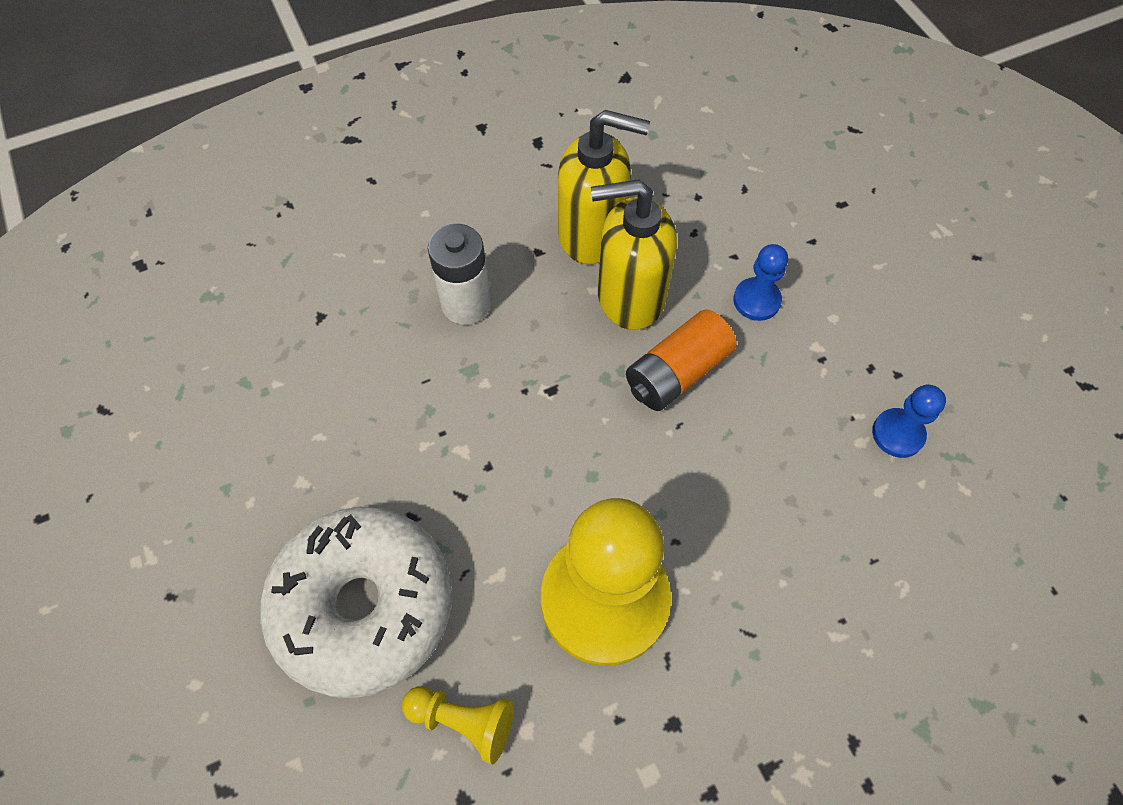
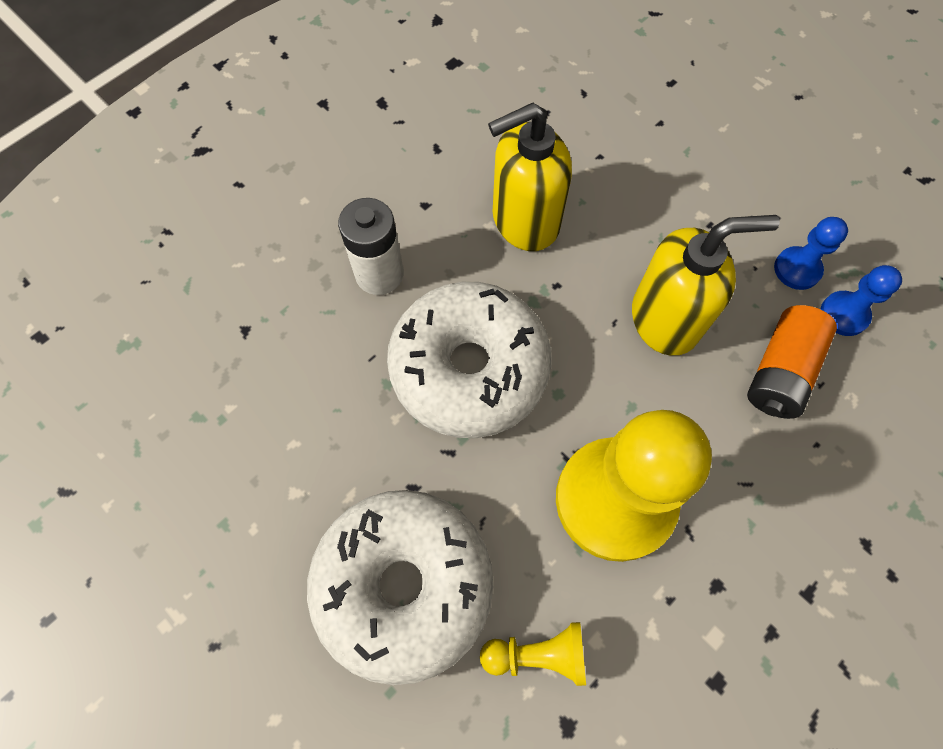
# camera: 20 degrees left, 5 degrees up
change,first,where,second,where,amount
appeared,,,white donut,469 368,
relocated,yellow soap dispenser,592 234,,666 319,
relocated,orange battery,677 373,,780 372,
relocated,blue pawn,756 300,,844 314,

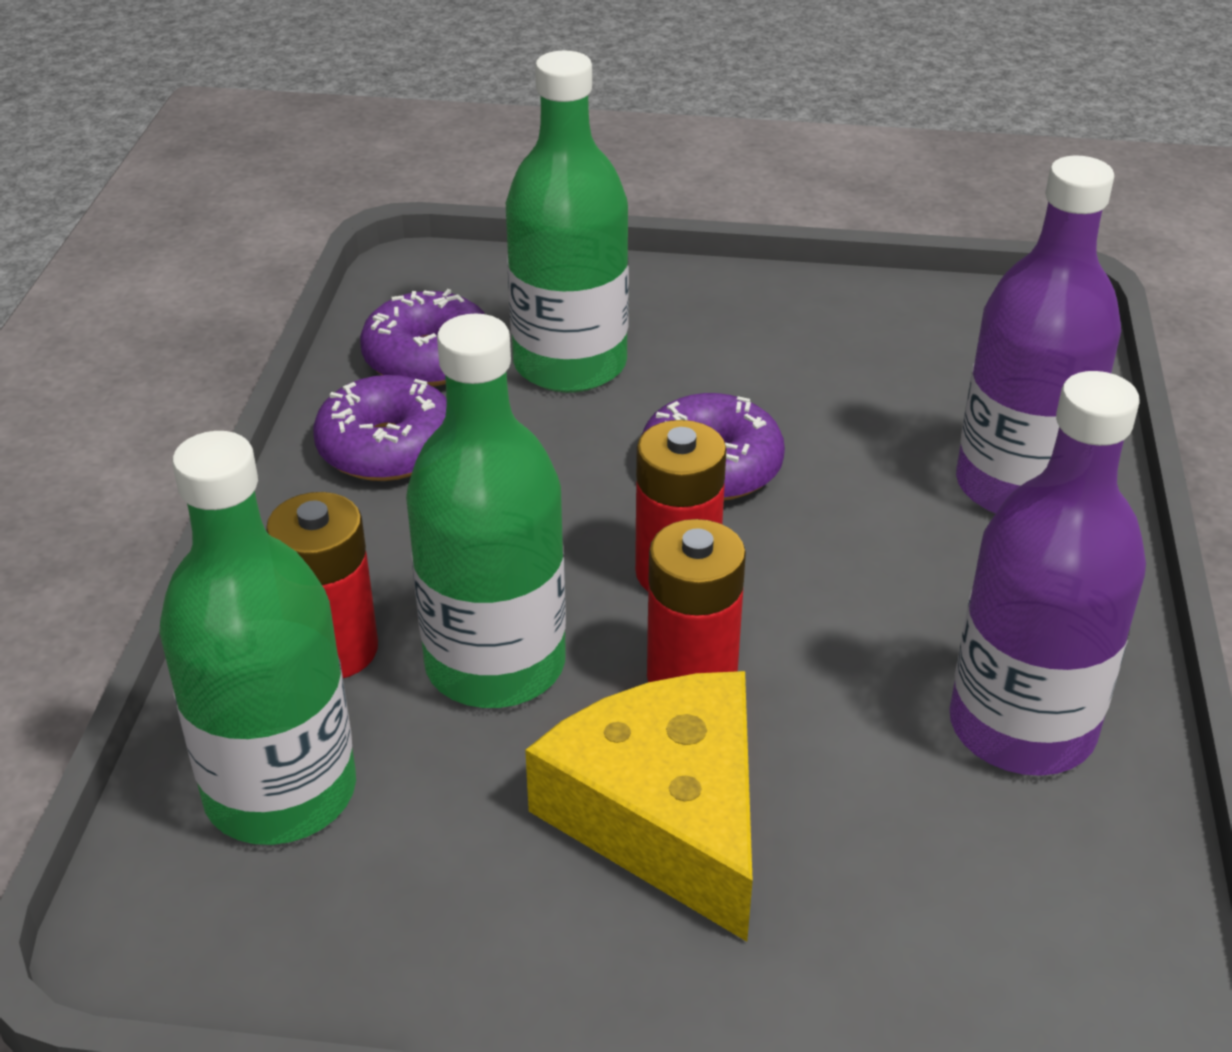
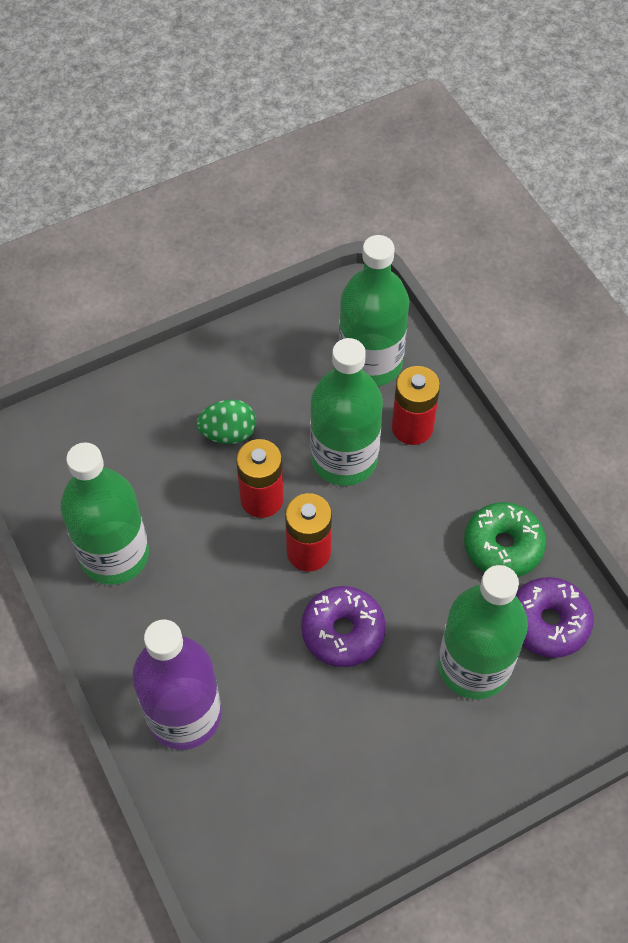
# camera: 145 degrees right, 20 degrees up
change,first,where,second,where,amount
exchanged,yellow cheese,665 815,green egg,228 433,
colour,purple donut,387 448,green donut,503 546,
colour,purple bottle,1021 727,green bottle,114 555,

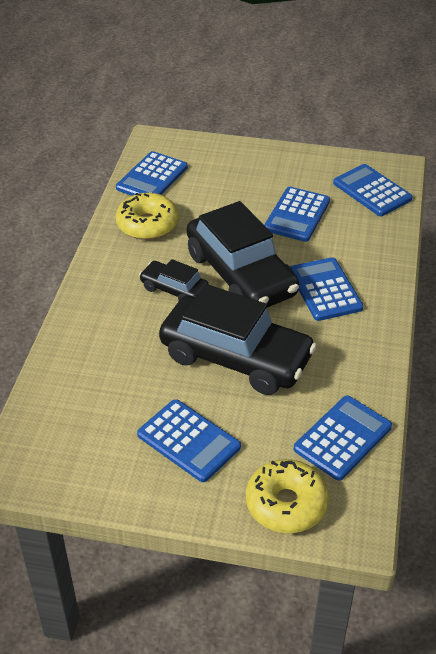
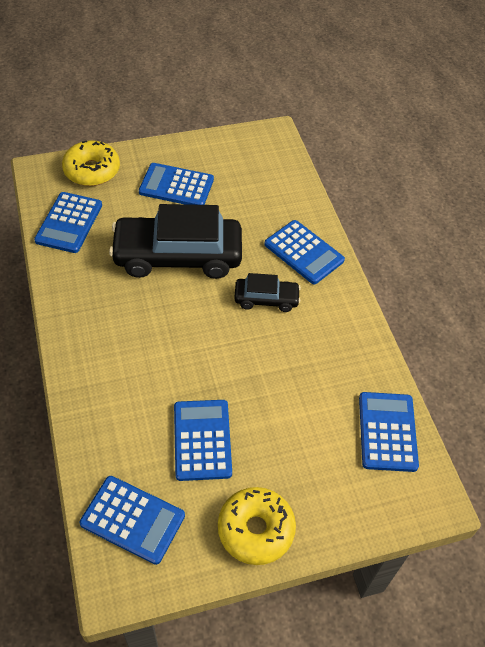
# camera: 150 degrees right, 10 degrees up
change,first,where,second,where,amount
missing,black car,241 274,,,
relocated,yellow donut,147 224,,256 529,
relocated,blue calculator,325 289,,303 252,

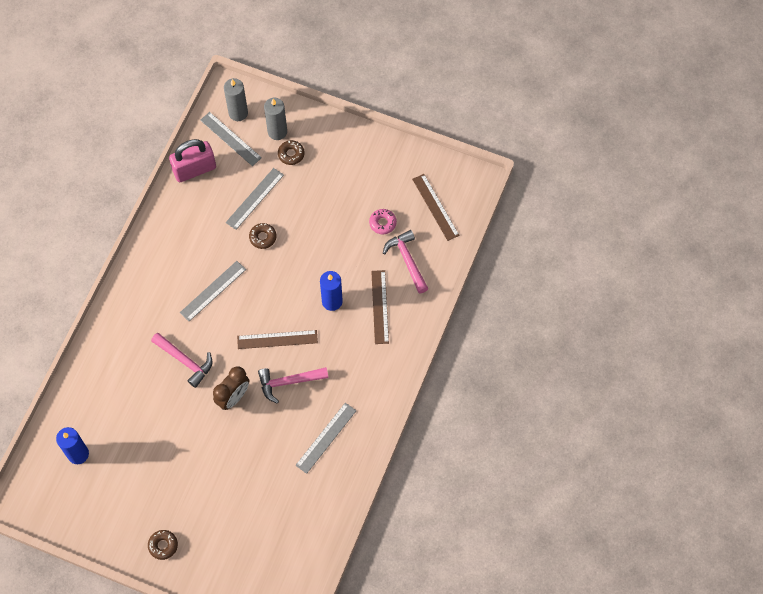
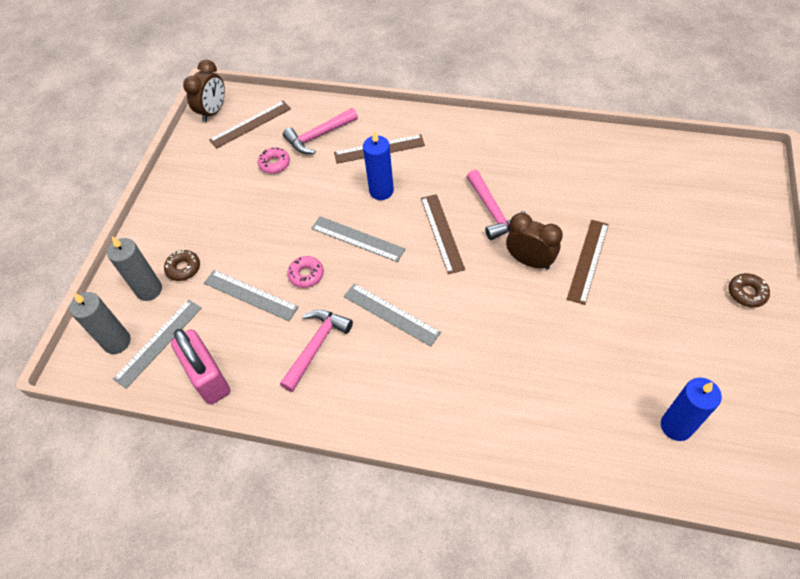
# camera: 95 degrees left, 10 degrees down
change,first,where,second,where,amount
appeared,,,brown clock,213 112,
appeared,,,brown ruler,588 261,
relocated,pink hammer,185 361,,316 346,
relocated,grey ruler,326 437,,357 239,
colour,brown donut,263 237,pink donut,306 275,

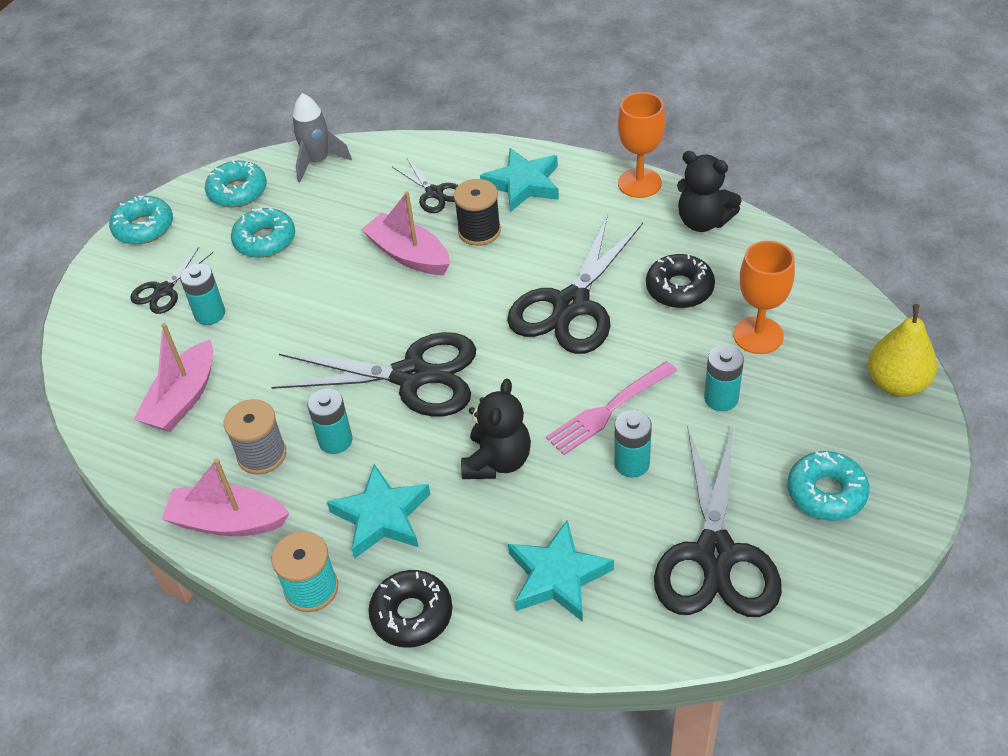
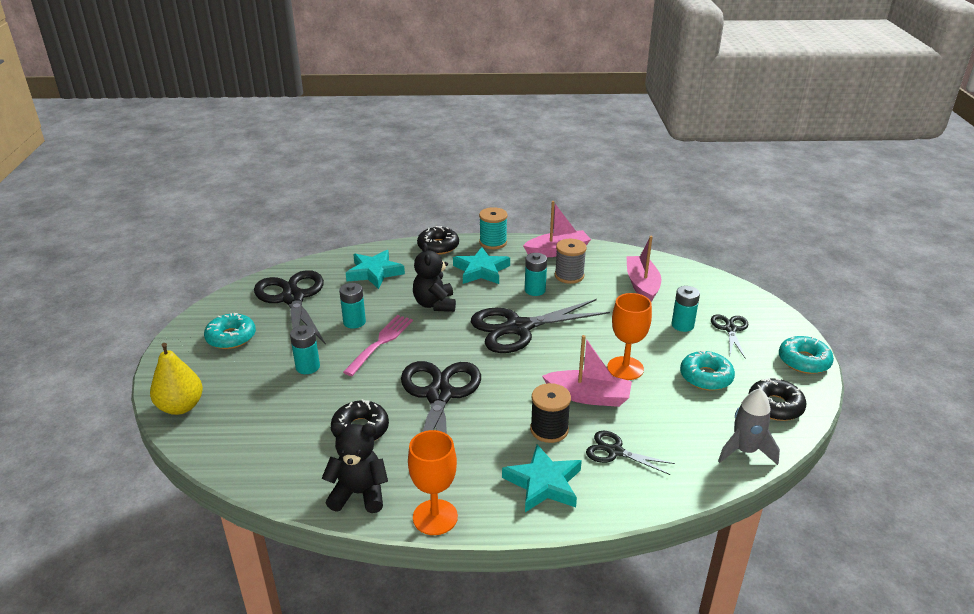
# camera: 150 degrees right, 15 degrees down
change,first,where,second,where,amount
relocated,orange goblet,758 335,,625 368,
colour,turquoise donut,238 191,black donut,775 406,

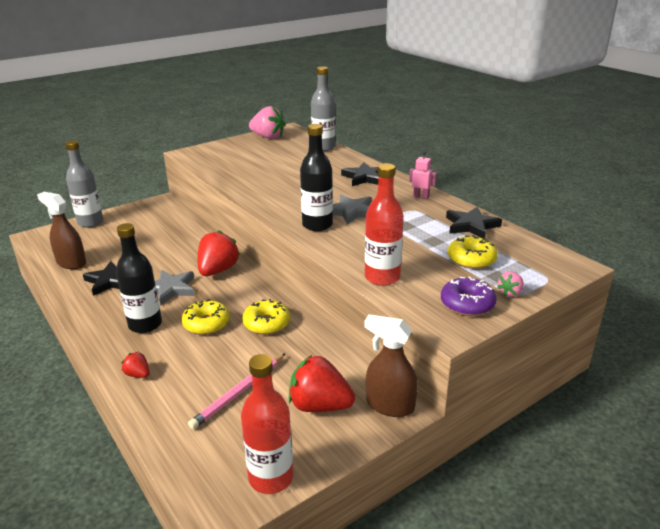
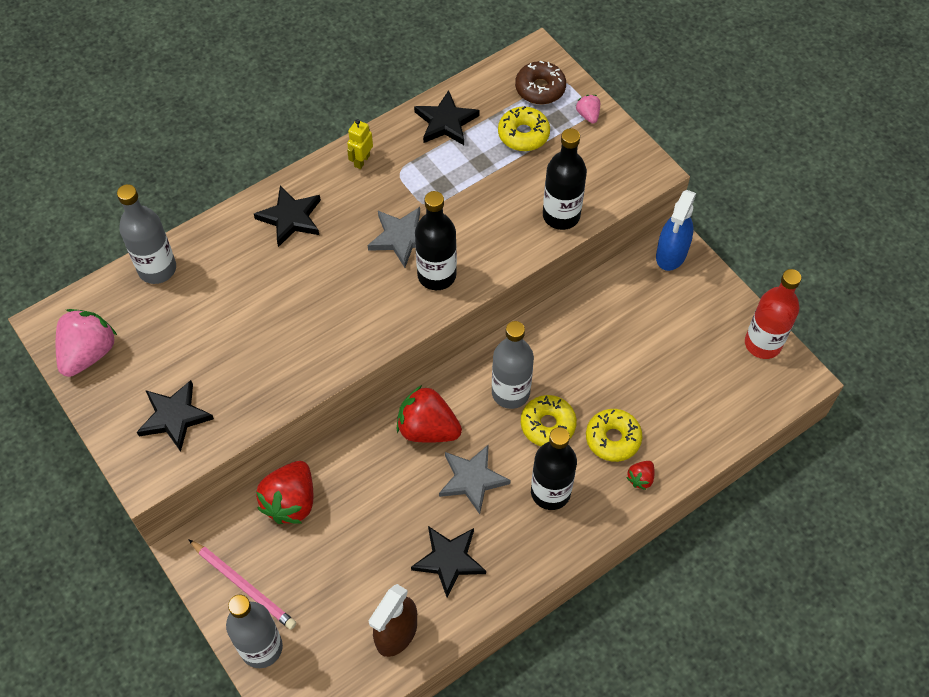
# camera: 90 degrees left, 30 degrees up
change,first,where,second,where,amount
missing,purple donut,467 304,,,
appeared,,,black star,174 417,
appeared,,,grey bottle,510 393,
appeared,,,brown donut,540 88,
relocated,pink pencil,239 392,,244 585,
relocated,yellow donut,266 323,,613 438,
relocated,red strawberry,319 406,,291 502,
colour,brown spray bottle,389 405,blue spray bottle,671 254,
colour,red bottle,382 277,black bottle,561 215,
colour,pink robot,421 197,yellow robot,361 161,
spun,pink strawberry,510 293,,588 115,150 degrees counterclockwise

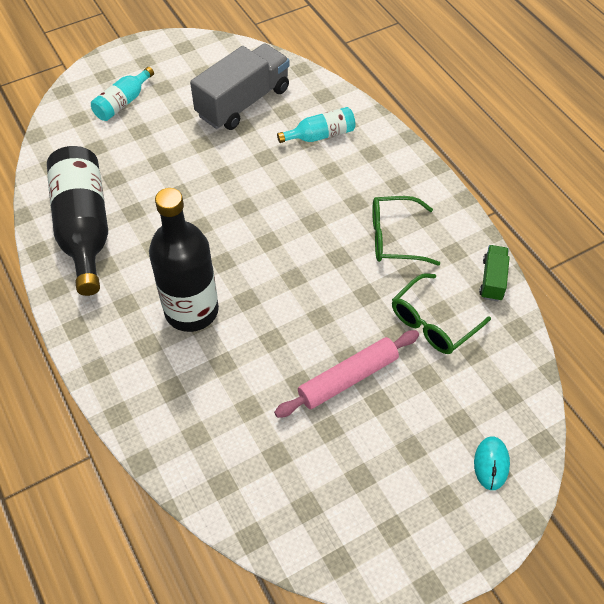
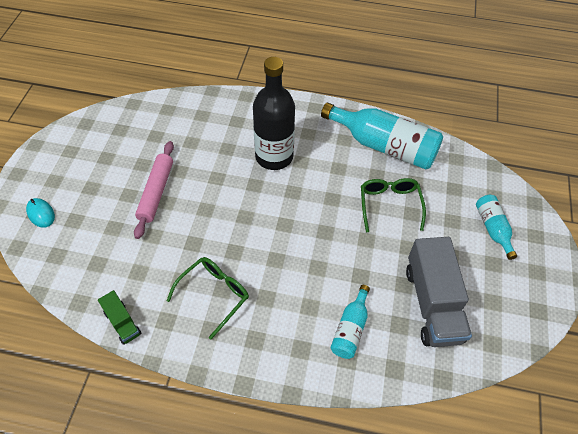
# camera: 130 degrees right, 0 degrees up
change,first,where,second,where,amount
relocated,green glasses,433 322,,389 205,
colour,black bottle,84 228,turquoise bottle,384 146,

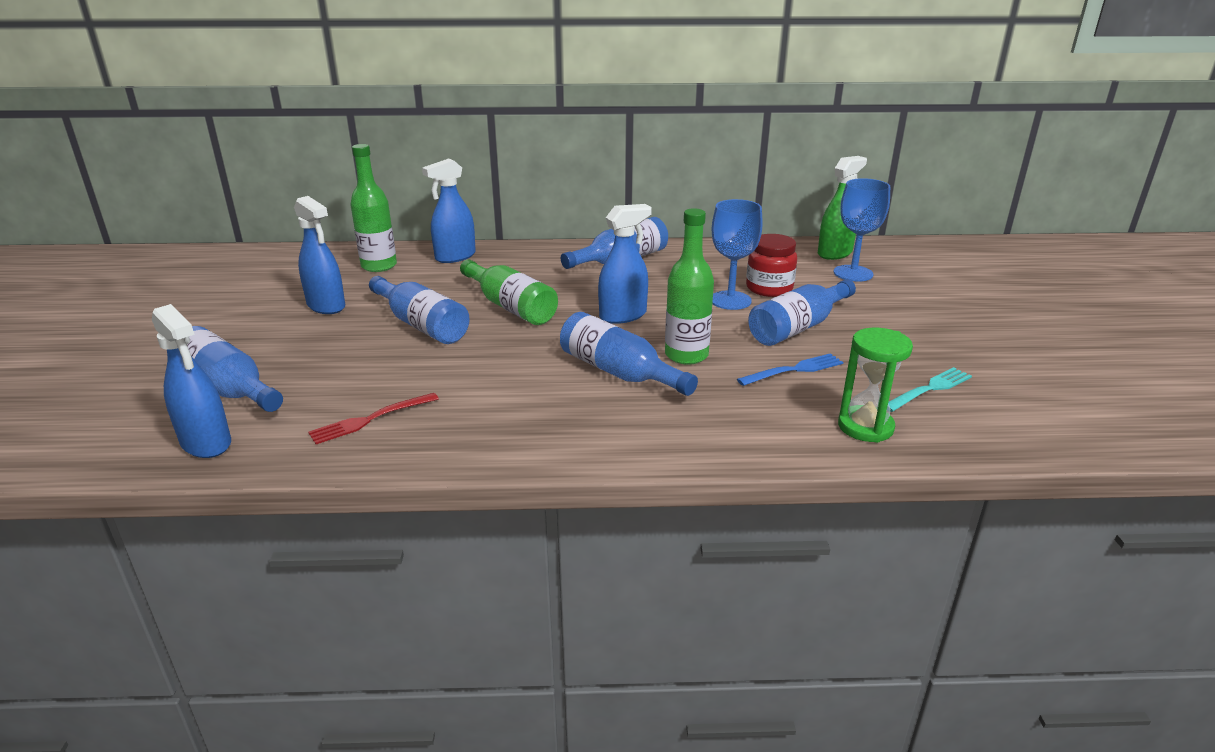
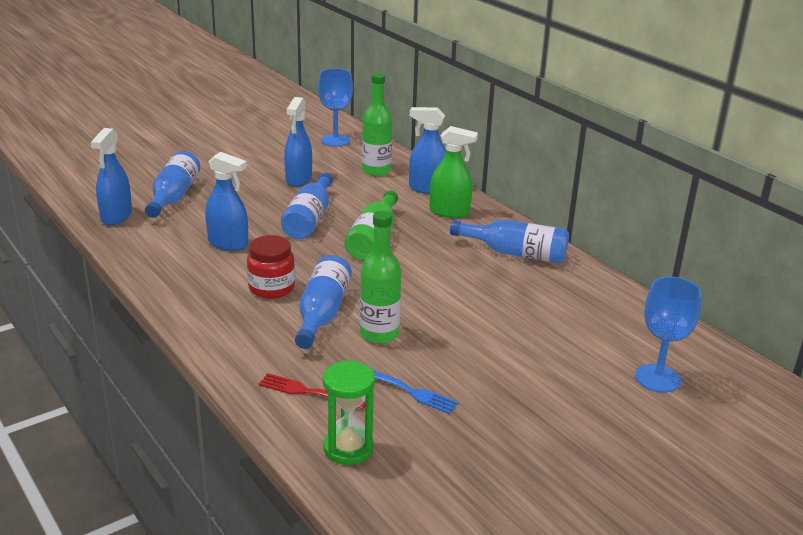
# camera: 55 degrees right, 0 degrees up
change,first,where,second,where,amount
missing,blue bottle,798 327,,,
missing,turquoise fork,929 389,,,
relocated,red fork,370 420,,307 392,
relocated,blue spray bottle,623 315,,228 243,
relocated,blue goblet,730 300,,335 140,
relocated,red jar,769 288,,271 288,
relocated,green spray bottle,835 253,,449 212,

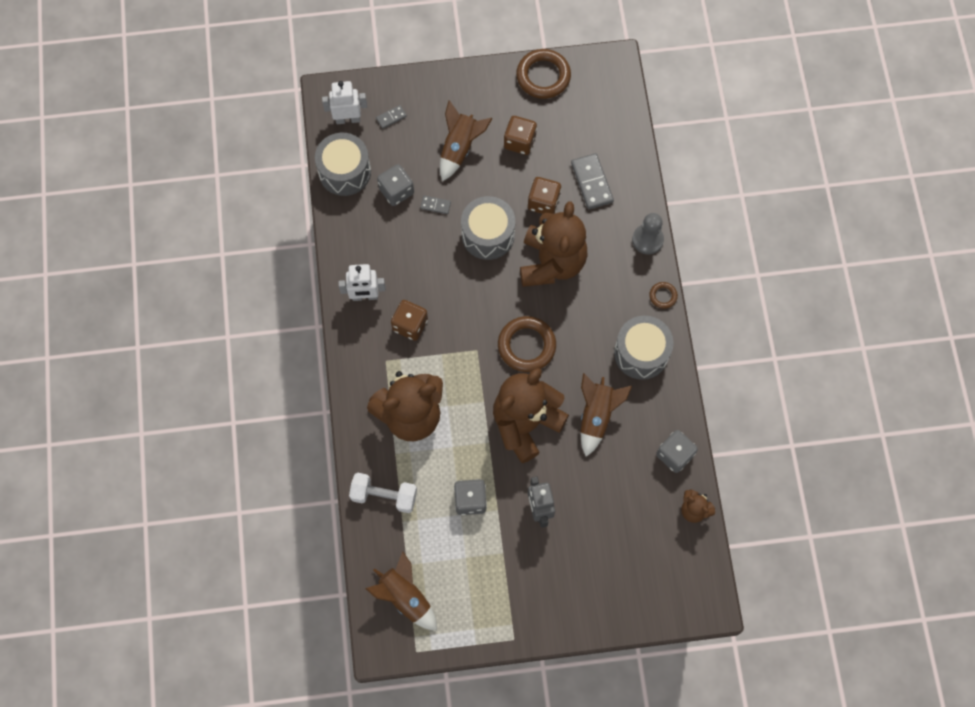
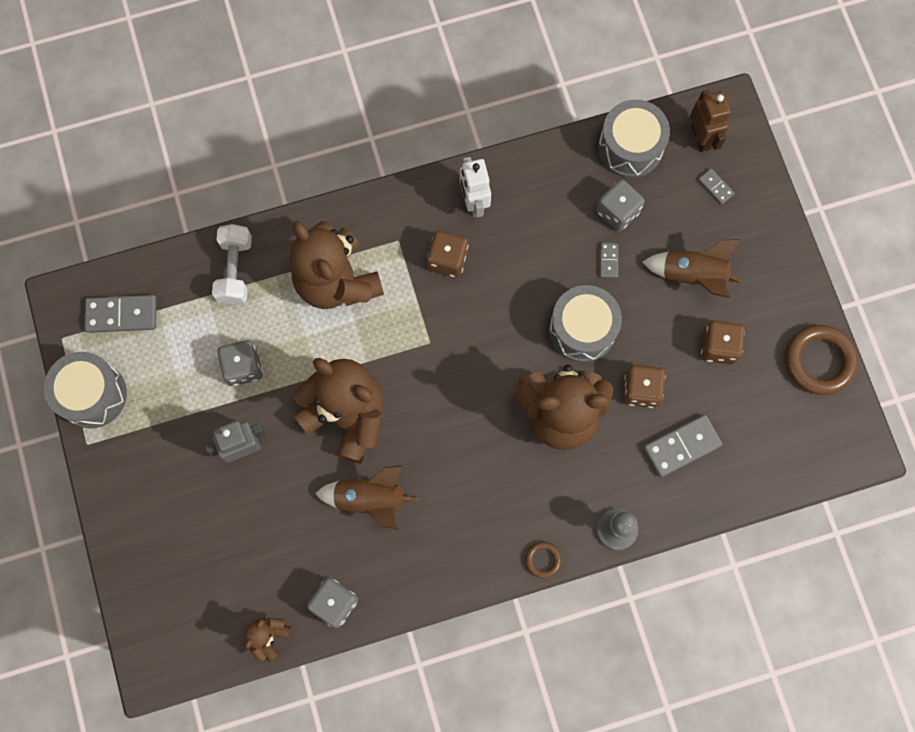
# camera: 80 degrees right, 5 degrees up
change,first,where,second,where,amount
missing,brown ring,526 346,,,
relocated,grey drum,641 353,,92 395,
exchanged,brown rocket,405 597,grey domino,121 315,
colour,white robot,348 119,brown robot,701 137,

